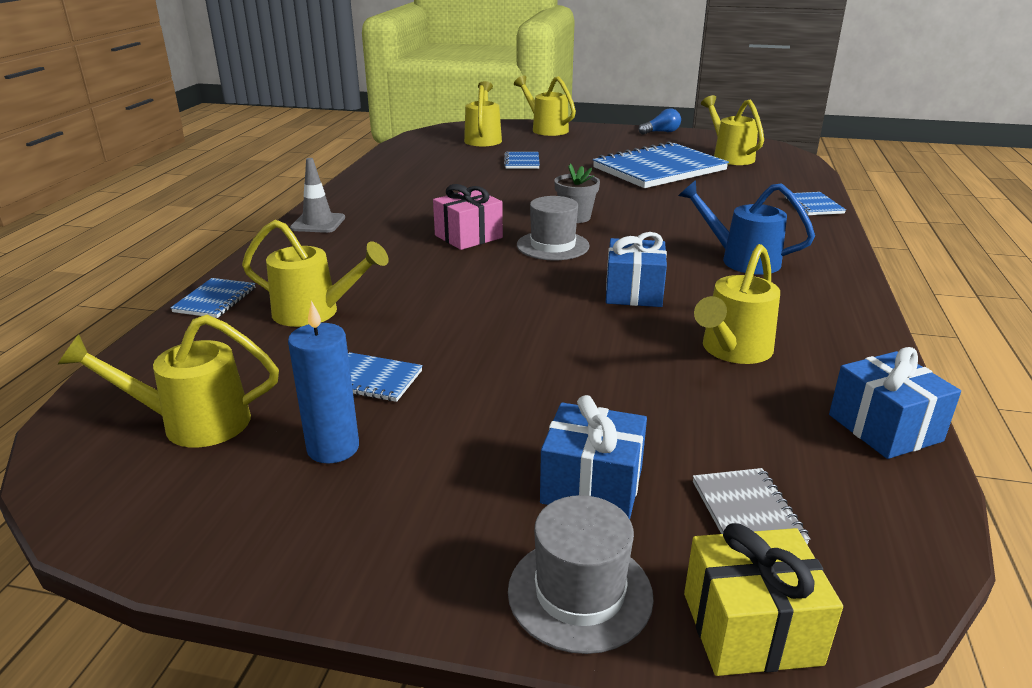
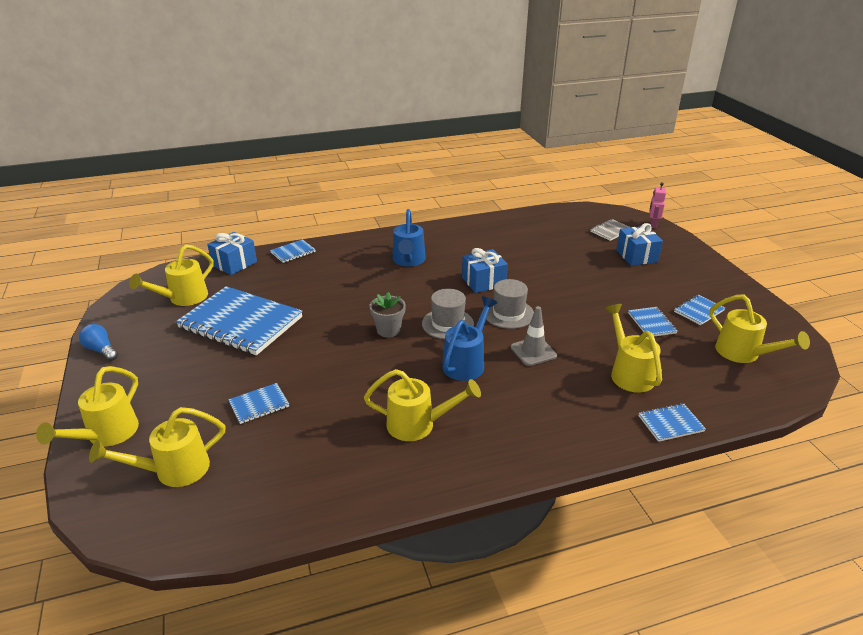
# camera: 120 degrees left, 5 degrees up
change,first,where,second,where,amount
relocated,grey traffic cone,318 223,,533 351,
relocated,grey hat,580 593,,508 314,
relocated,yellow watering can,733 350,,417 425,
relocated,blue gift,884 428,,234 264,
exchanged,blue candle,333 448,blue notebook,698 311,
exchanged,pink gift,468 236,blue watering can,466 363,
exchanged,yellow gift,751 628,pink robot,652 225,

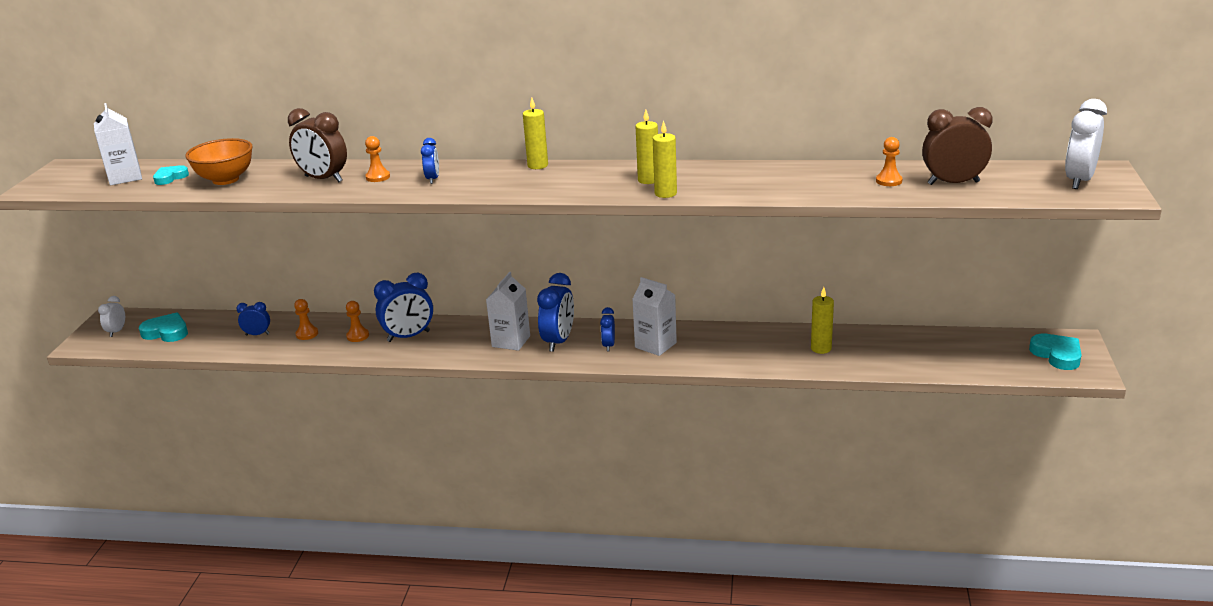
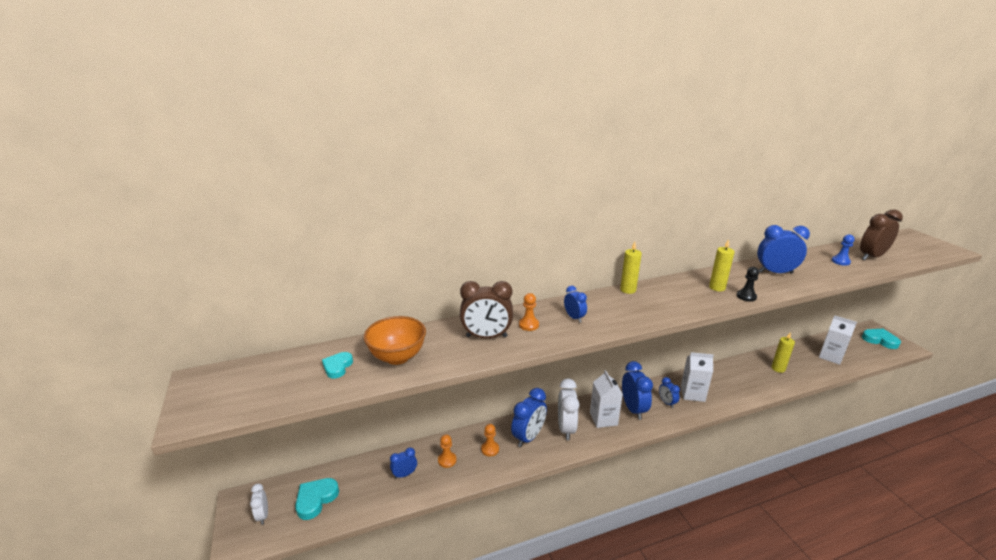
# camera: 30 degrees left, 0 degrees up
change,first,where,second,where,amount
appeared,,,blue clock,775 272,
relocated,white carton,125 177,,830 356,
relocated,white clock,1079 180,,566 428,
exchanged,yellow candle,665 193,black pawn,746 296,
colour,orange pawn,889 181,blue pawn,840 261,
spun,turquoise heart,166 332,,316 499,45 degrees counterclockwise

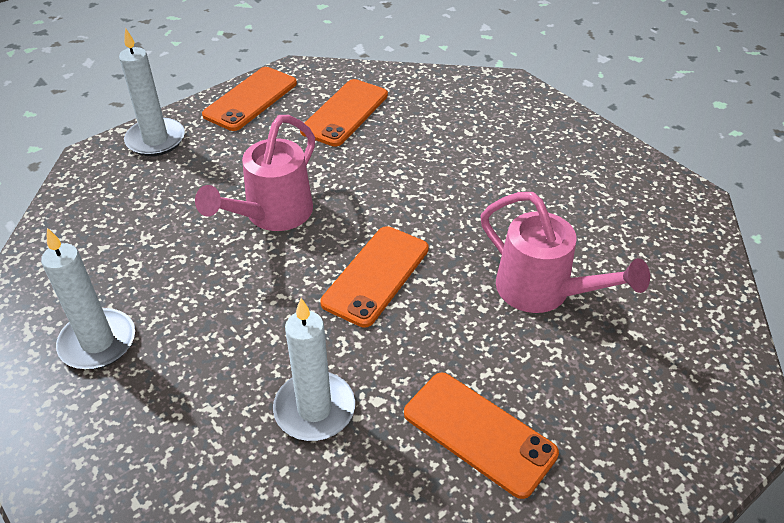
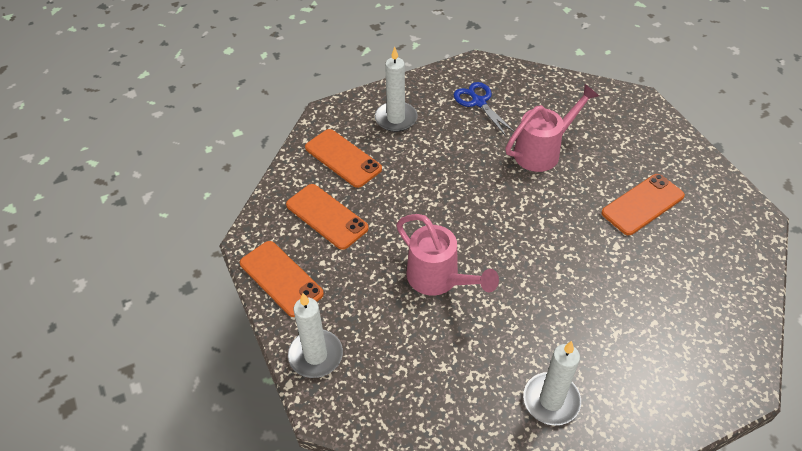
# camera: 75 degrees left, 5 degrees up
change,first,where,second,where,amount
appeared,,,blue scissors,478 102,
relocated,white candle,314 409,,396 119,
relocated,orange phone,376 275,,343 158,

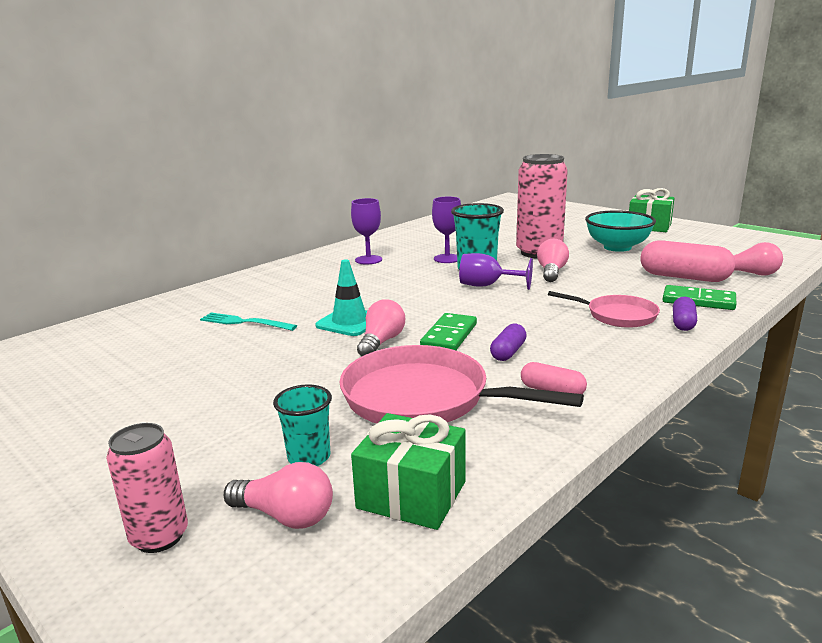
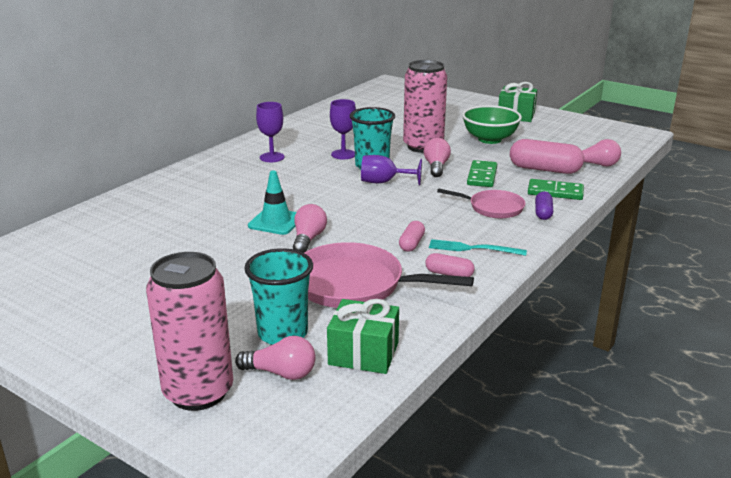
# camera: 10 degrees left, 5 degrees up
change,first,where,second,where,amount
relocated,turquoise fork,245 322,,473 248,
relocated,green domino,449 336,,482 176,
colour,purple capsule,508 352,pink capsule,411 244,
colour,turquoise bowl,617 247,green bowl,489 139,
size,pink can,159 537,,198 392,x1.79
size,turquoise cup,309 457,,283 333,x1.61

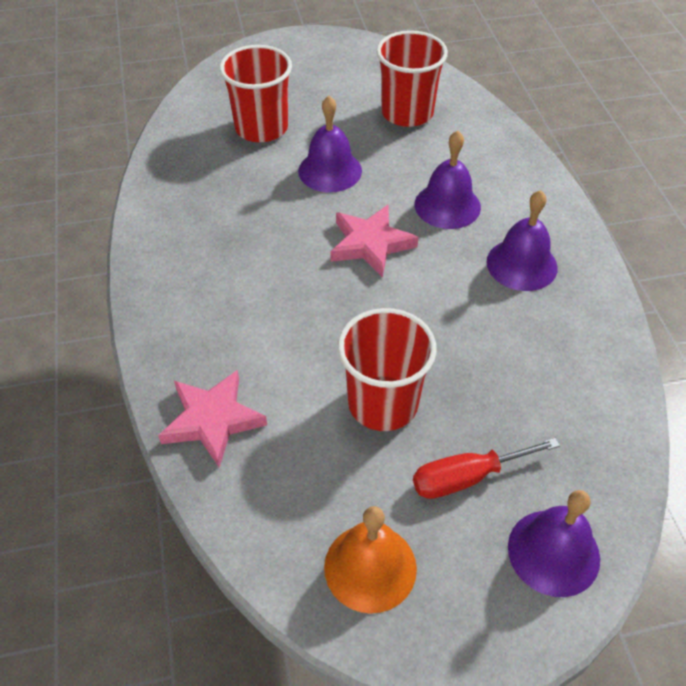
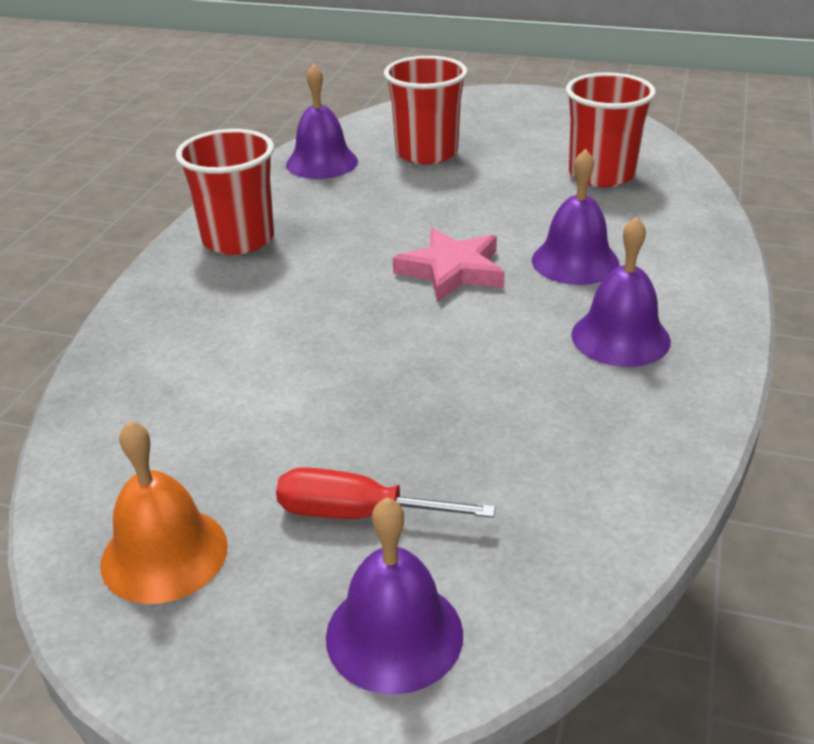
# camera: 30 degrees right, 15 degrees down
change,first,where,second,where,amount
missing,pink star,212 420,,,
relocated,purple bell,330 170,,322 162,
relocated,red cup,383 403,,238 239,

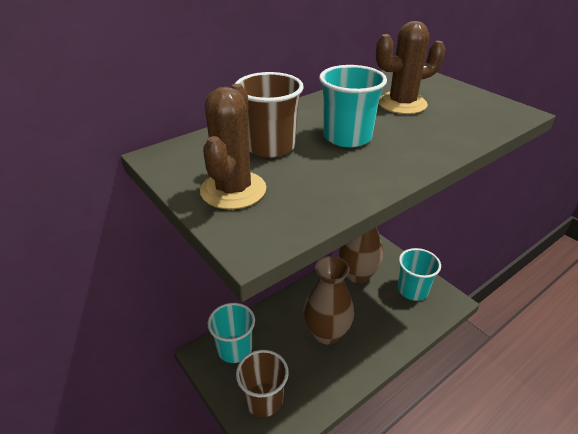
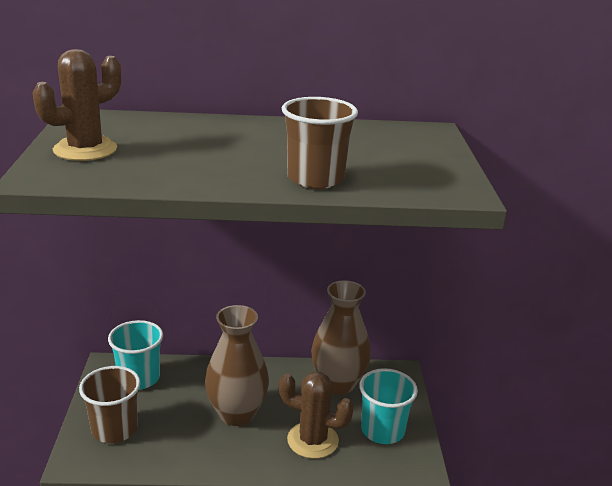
# camera: 35 degrees right, 10 degrees down
change,first,where,second,where,amount
missing,turquoise cup,347 137,,,
relocated,brown cup,270 146,,315 179,
relocated,brown cactus,402 104,,312 440,

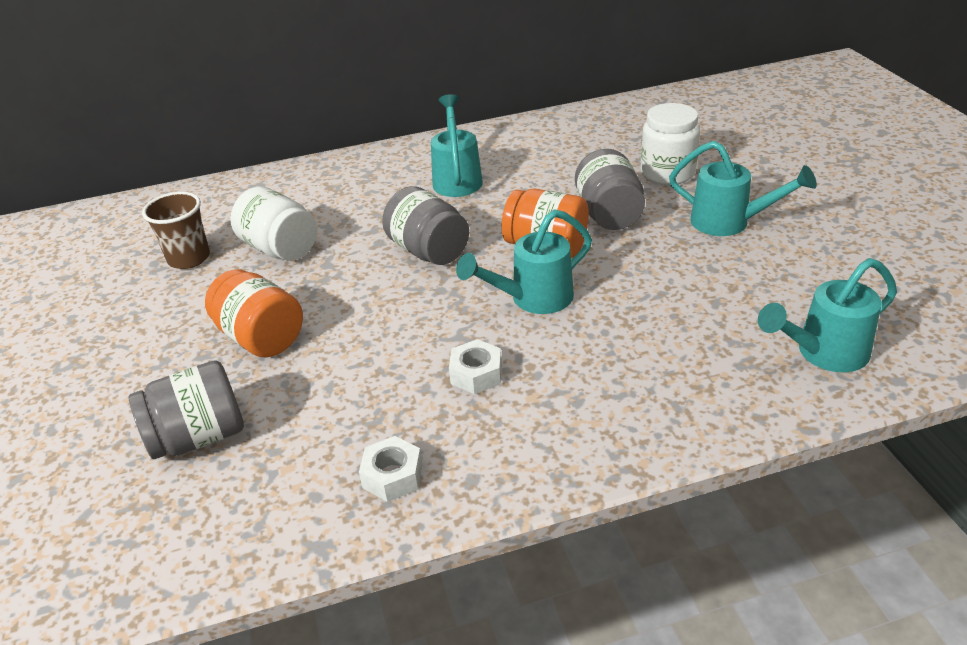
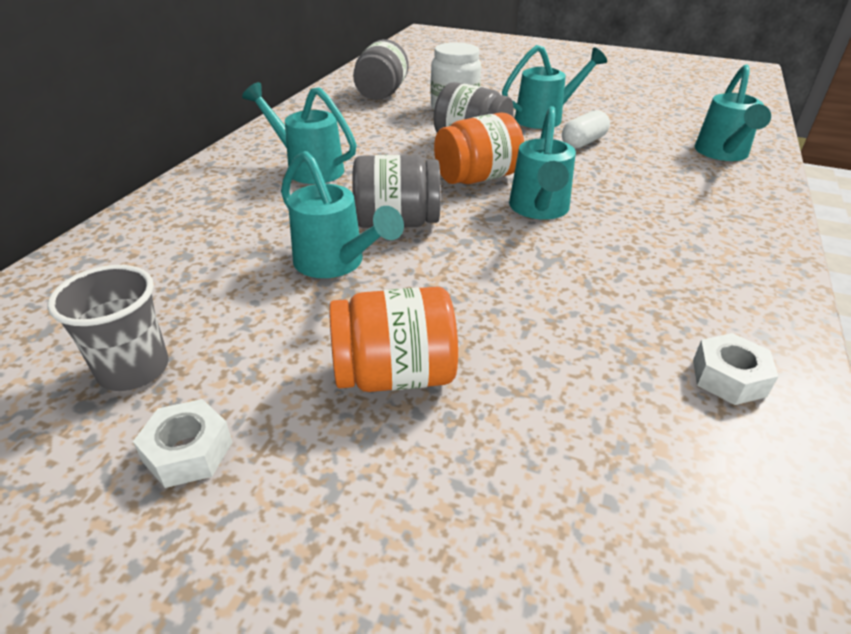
# camera: 55 degrees left, 0 degrees up
change,first,where,second,where,amount
missing,white jar,280 249,,,
appeared,,,turquoise watering can,336 264,
appeared,,,white capsule,583 142,
relocated,grey jar,199 437,,381 94,
relocated,white nut,476 374,,188 452,
colour,brown cup,189 258,grey cup,134 369,

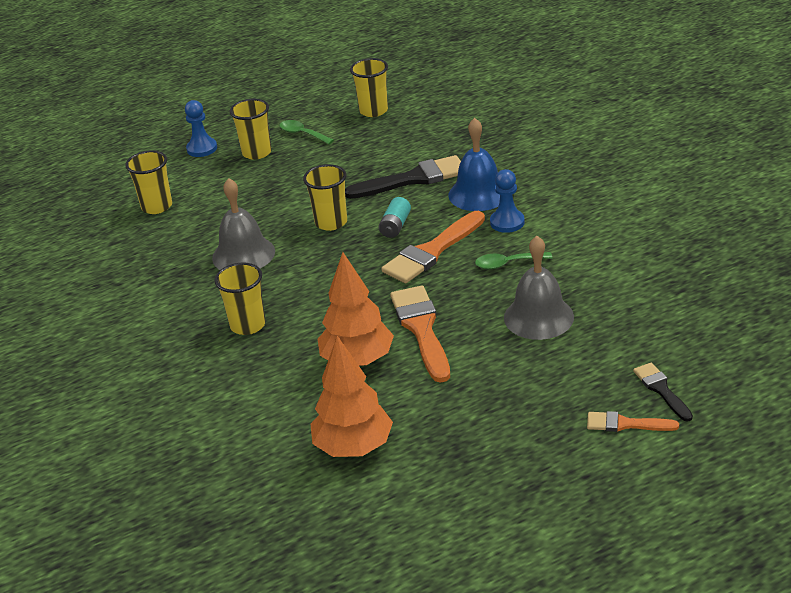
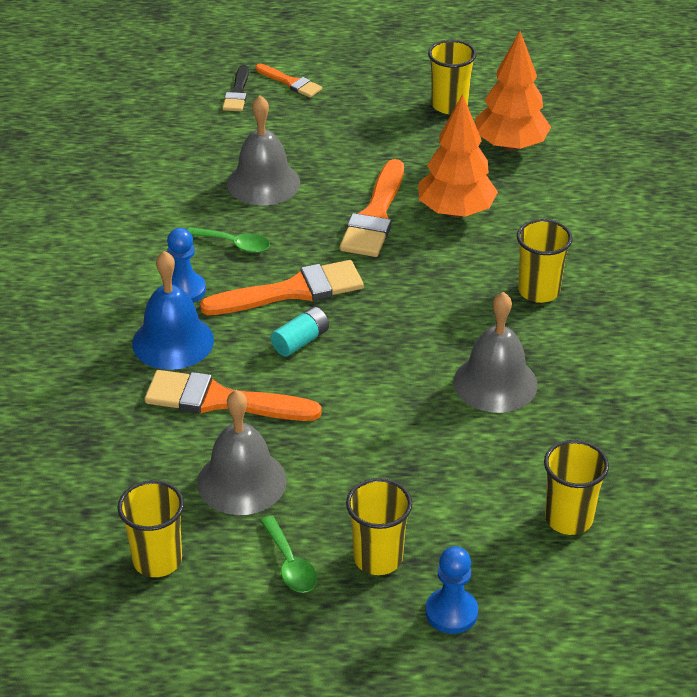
# camera: 155 degrees left, 5 degrees up
change,first,where,second,where,amount
appeared,,,grey bell,242 481,
relocated,yellow cup,331 222,,449 105,
colour,black brush,413 179,orange brush,222 400,

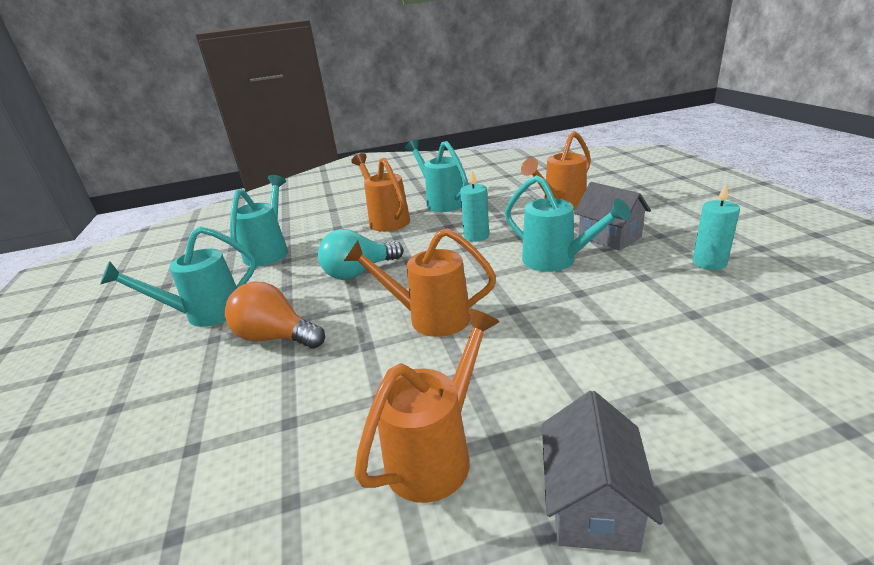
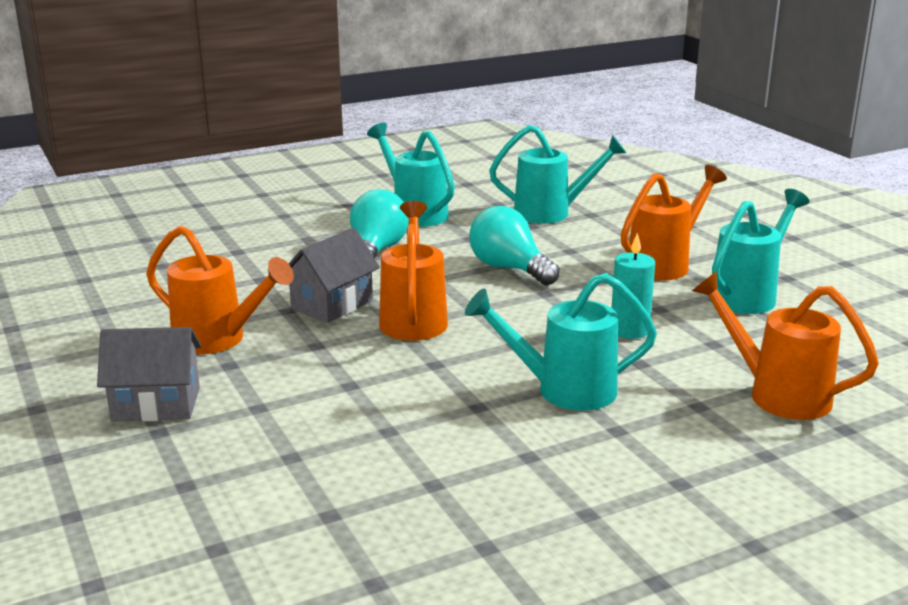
# camera: 75 degrees right, 5 degrees down
change,first,where,second,where,amount
missing,turquoise candle,709 263,,,
relocated,grey house,609 237,,332 305,
colour,orange light bulb,276 337,turquoise light bulb,376 251,
spun,turquoise watering can,556 261,,564 390,60 degrees clockwise

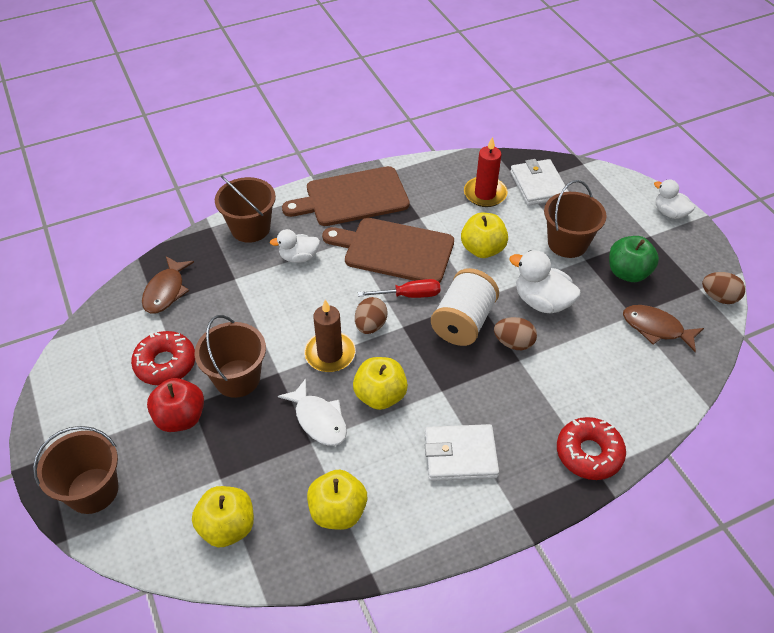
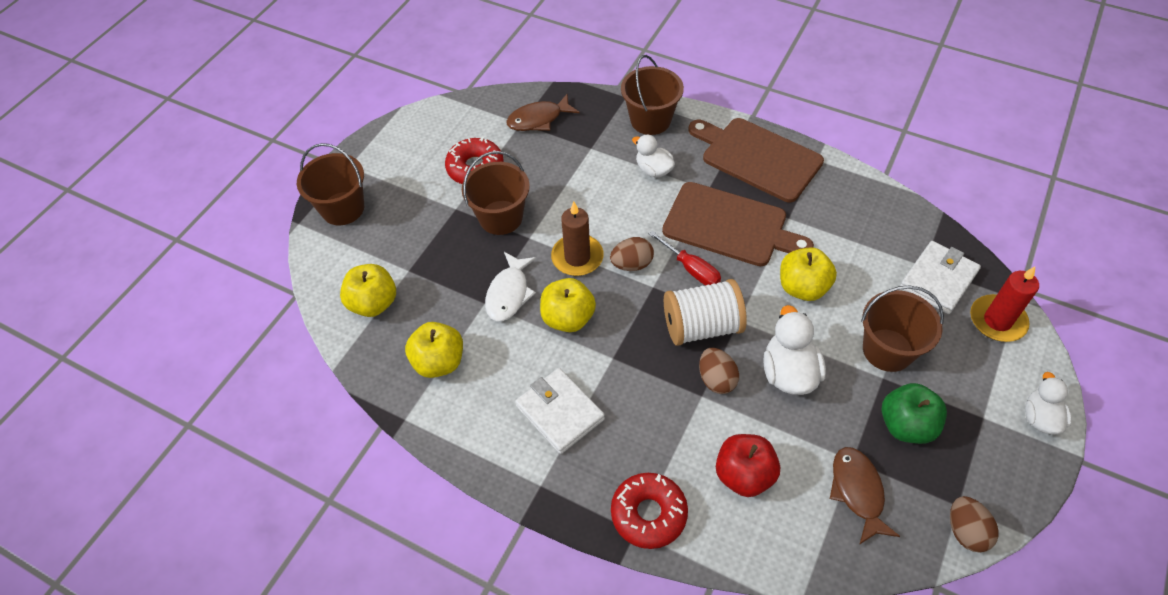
# camera: 55 degrees right, 5 degrees up
change,first,where,second,where,amount
relocated,red apple,180 418,,744 475,
relocated,red candle,485 194,,997 320,
spun,brown cutting board,394 250,,730 225,135 degrees clockwise

